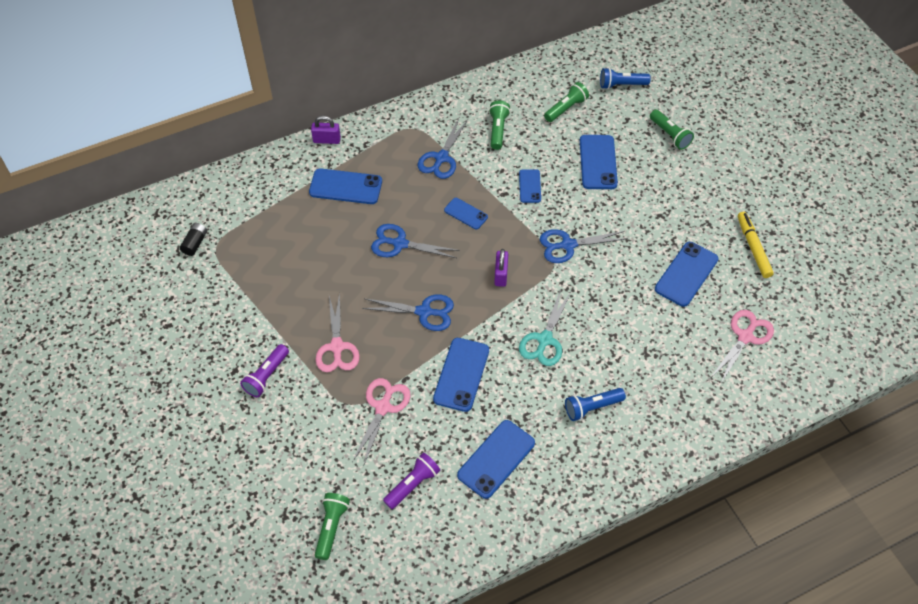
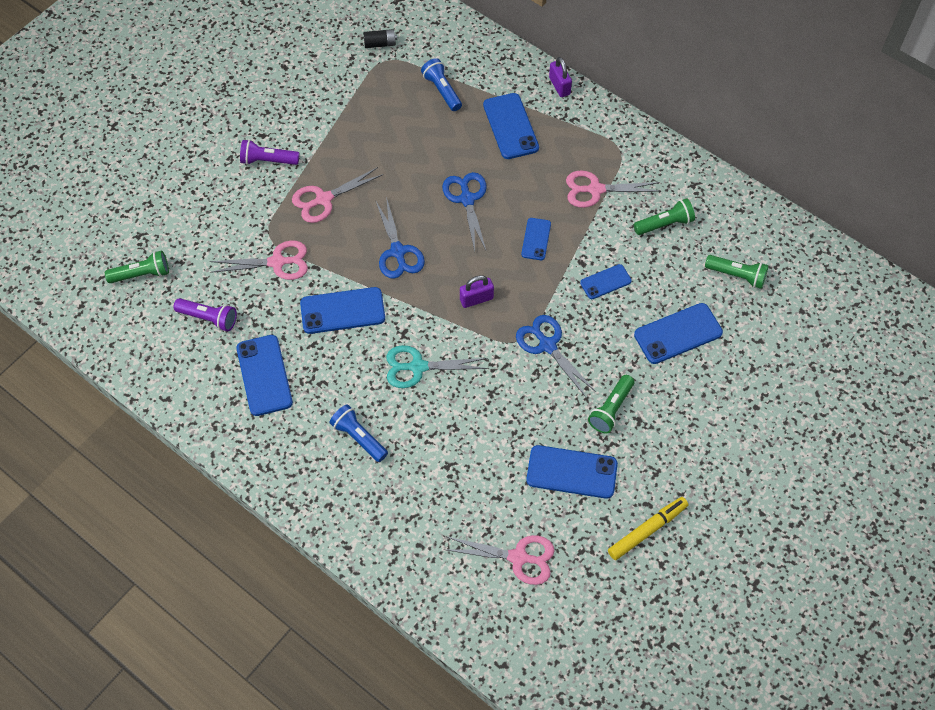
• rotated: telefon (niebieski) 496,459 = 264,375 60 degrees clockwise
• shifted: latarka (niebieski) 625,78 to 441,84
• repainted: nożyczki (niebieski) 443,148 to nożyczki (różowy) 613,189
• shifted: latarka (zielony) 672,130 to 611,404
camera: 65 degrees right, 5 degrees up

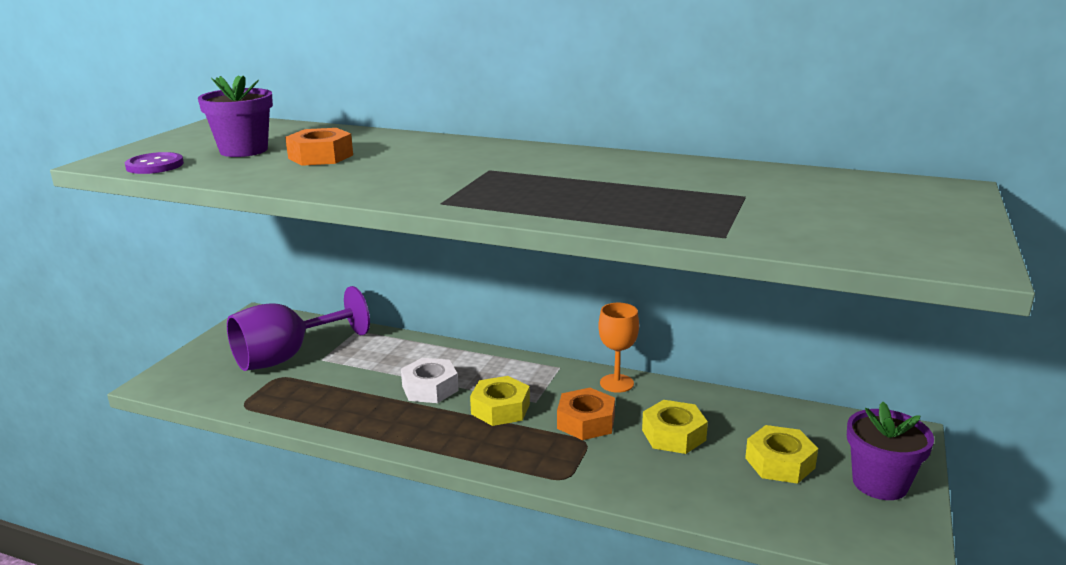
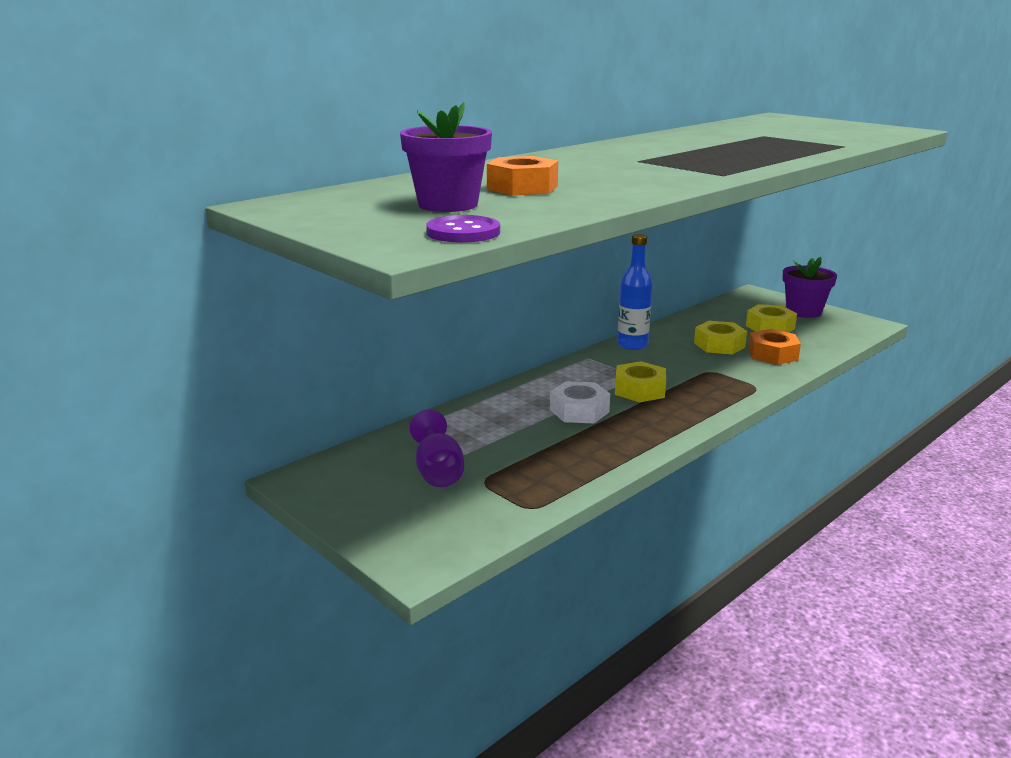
• scaled: kielich (fioletowy) 298,328 = 437,448 x0.60
• swapped: kielich (pomarańczowy) 618,348 to butelka (niebieski) 635,292
• shifted: nakrętka (pomarańczowy) 586,414 to 774,347
camera: 65 degrees left, 0 degrees up

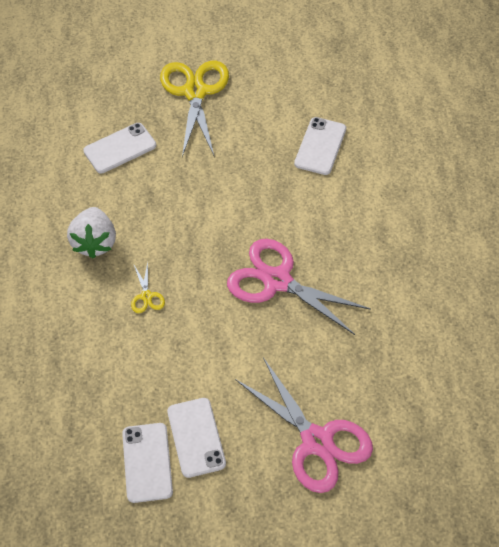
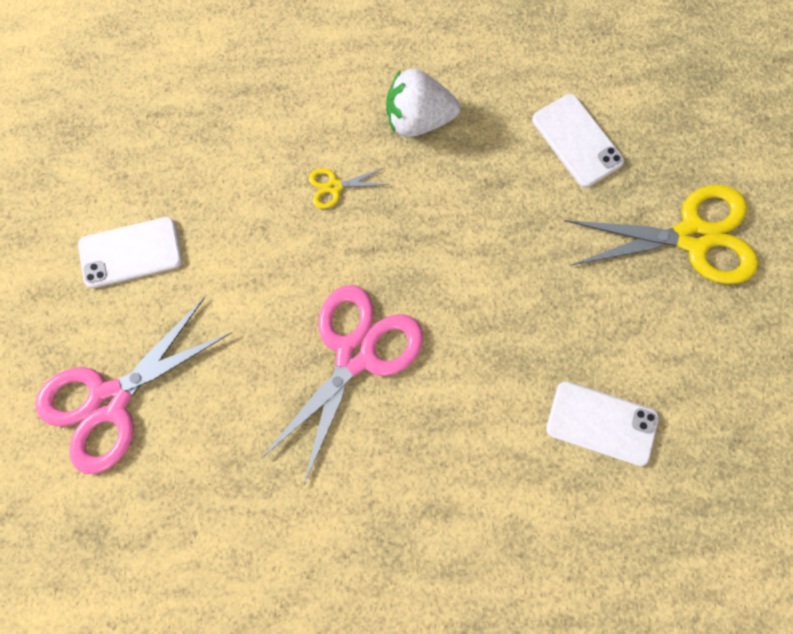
• gone: telefon (biały) 147,463
camera: 90 degrees right, 20 degrees up

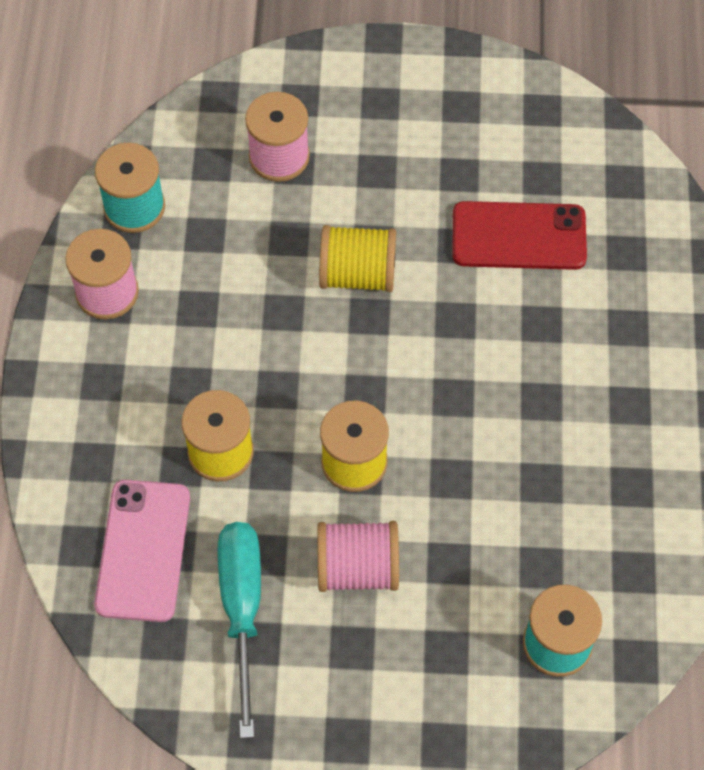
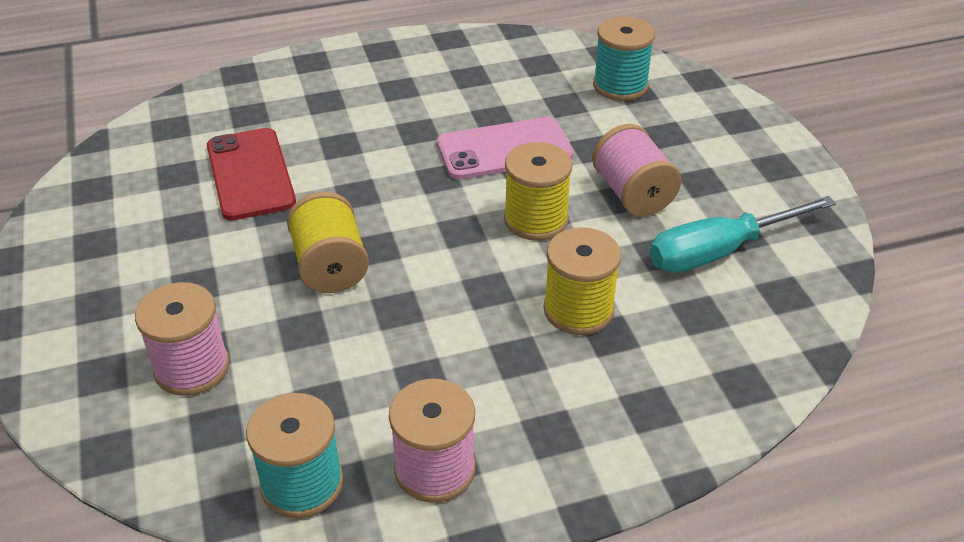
• shifted: telefon (różowy) 142,551 to 505,148
camera: 110 degrees left, 20 degrees down

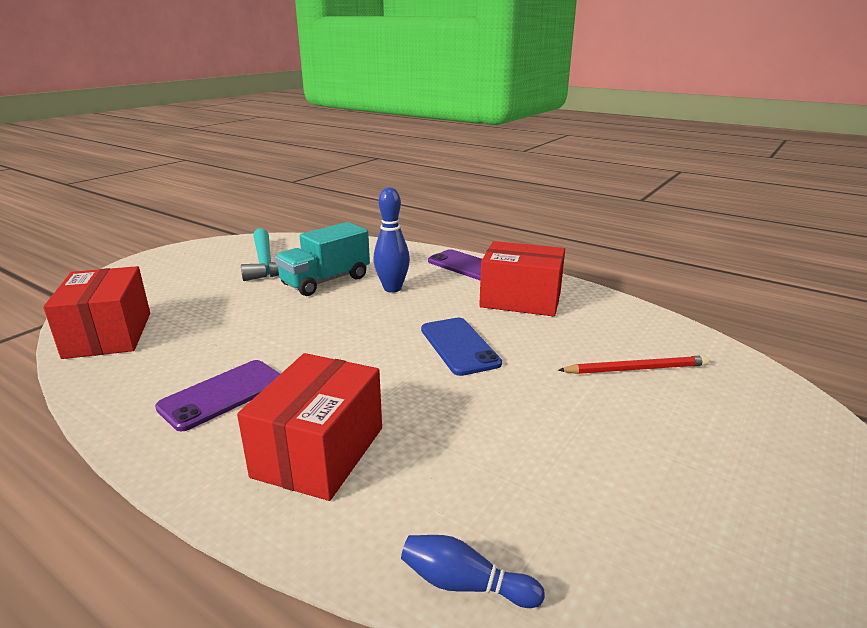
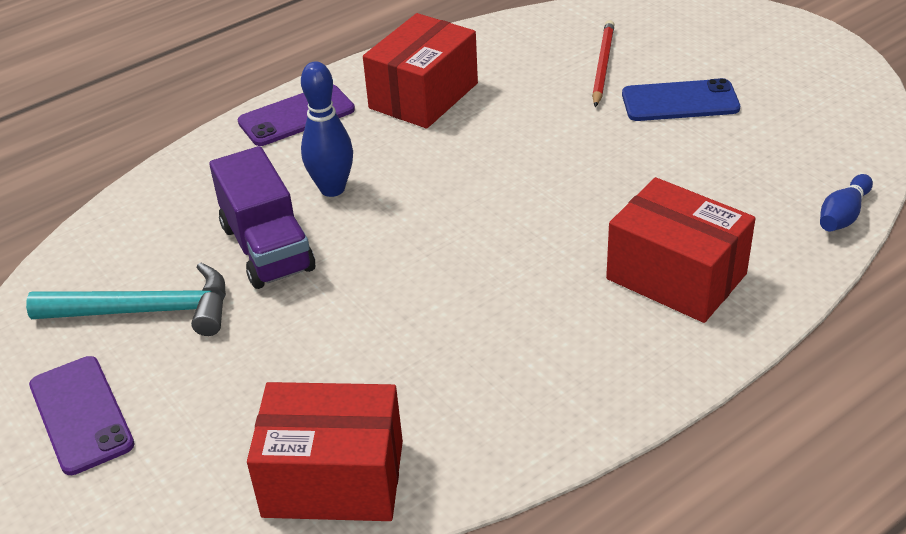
• shifted: telefon (fioletowy) 217,396 to 82,415
• repainted: ciężarówka (turkusowy) 322,259 to ciężarówka (fioletowy) 262,217
• shifted: telefon (niebieski) 461,347 to 681,99
camera: 70 degrees left, 15 degrees up

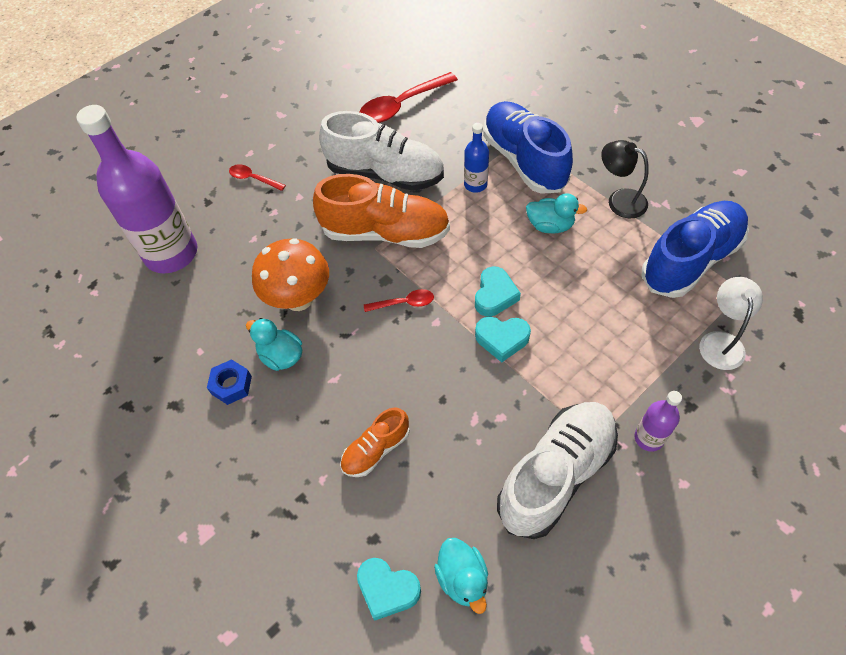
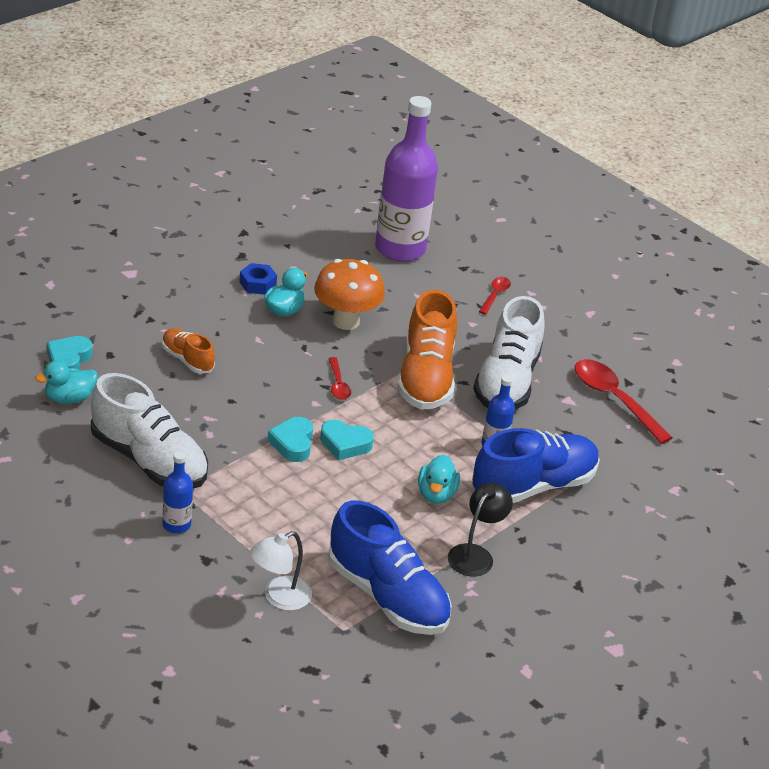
• repainted: butelka (fioletowy) 658,421 to butelka (niebieski) 178,492
• rotated: lampka (biały) 731,323 = 281,571 135 degrees clockwise
camera: 80 degrees right, 20 degrees down

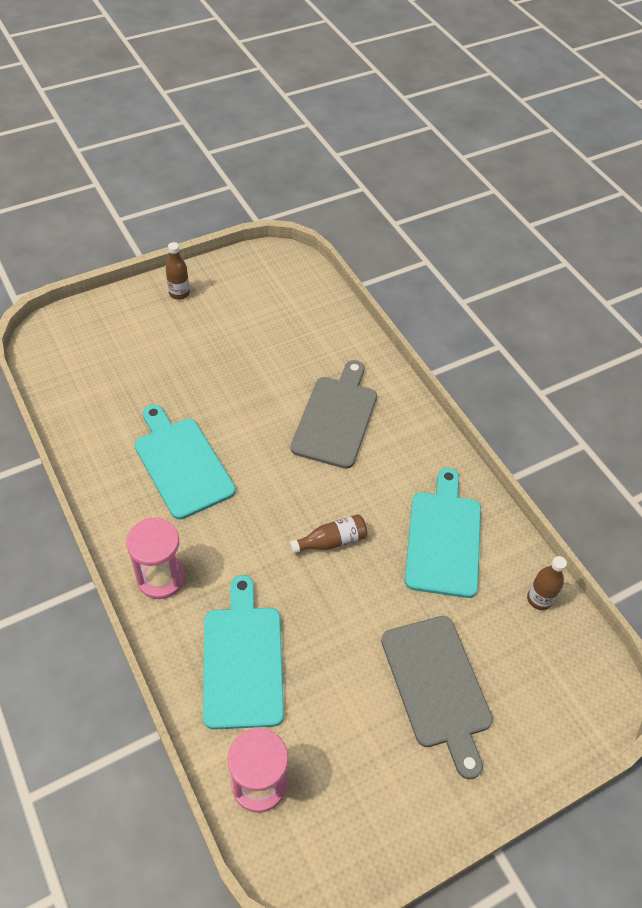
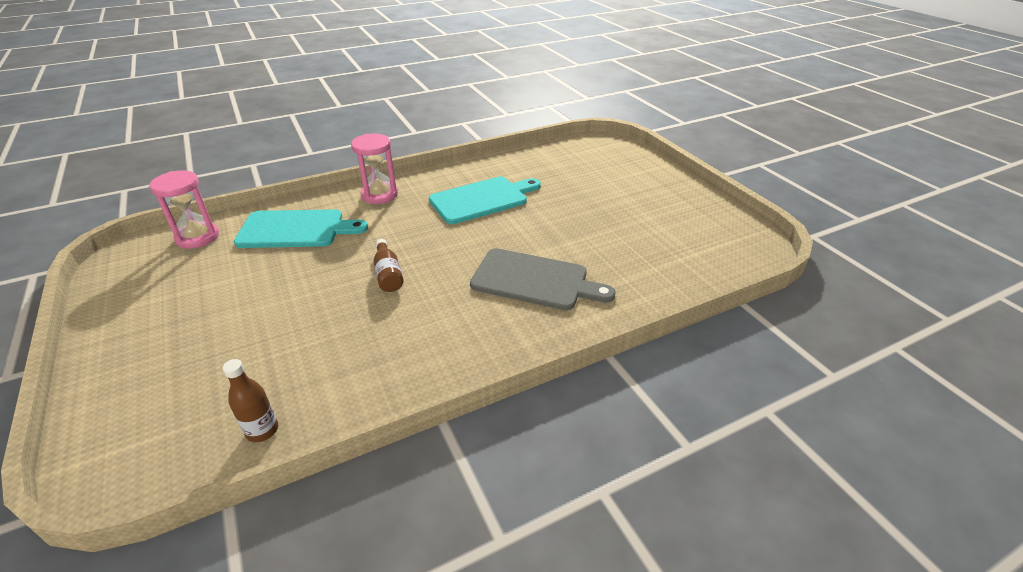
• gone: butelka (brązowy) 178,271
• gone: deska do krojenia (szary) 437,698
• gone: deska do krojenia (turkusowy) 443,533
camera: 95 degrees right, 15 degrees down

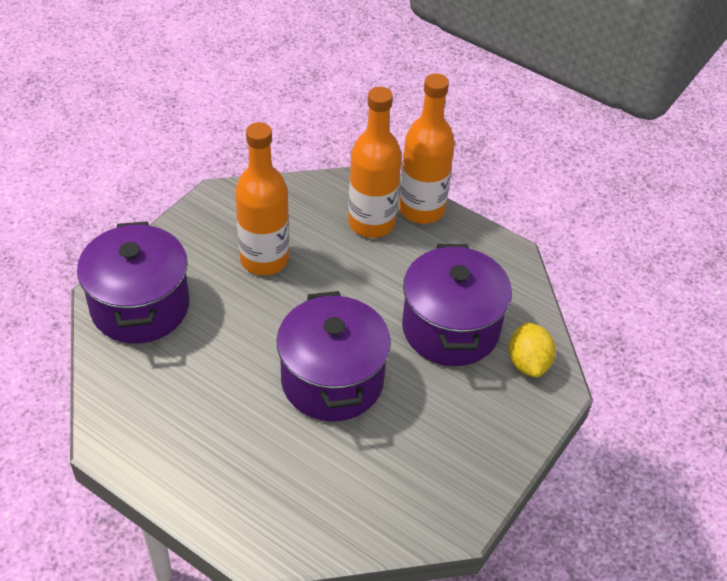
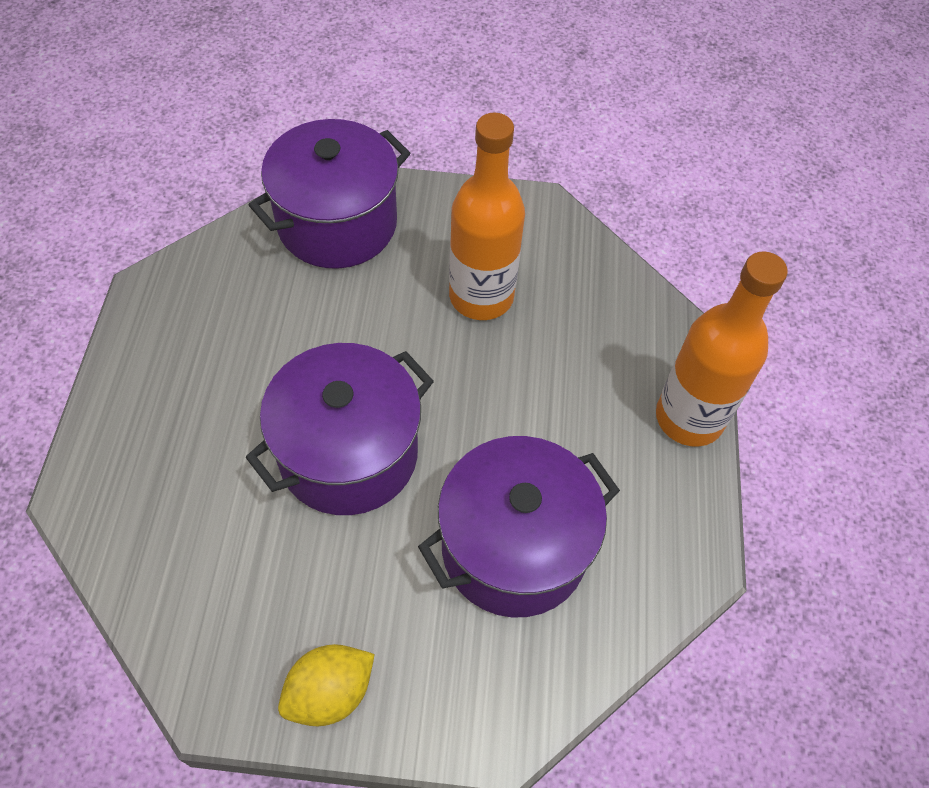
• shifted: cytryna (żółty) 532,349 to 326,685
• gone: butelka (pomarańczowy) 375,162
camera: 60 degrees right, 10 degrees up

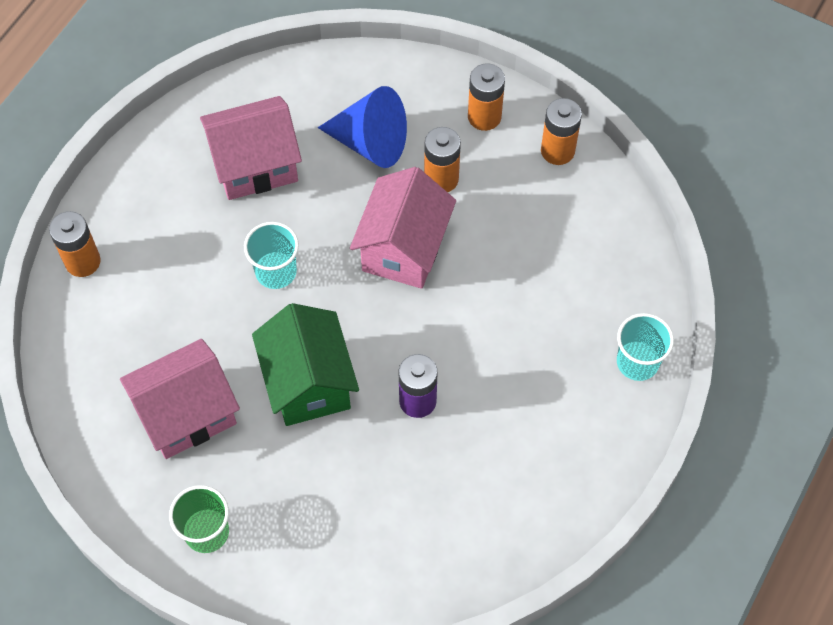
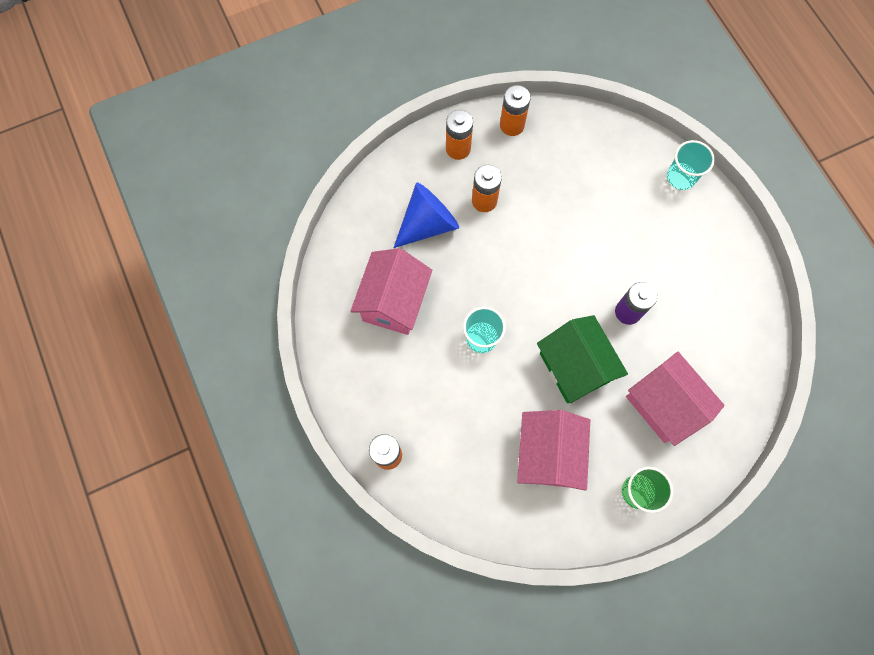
• rotated: domek (zielony) 305,364 = 582,359 45 degrees clockwise
• shifted: domek (różowy) 403,228 to 675,399
camera: 55 degrees left, 10 degrees up

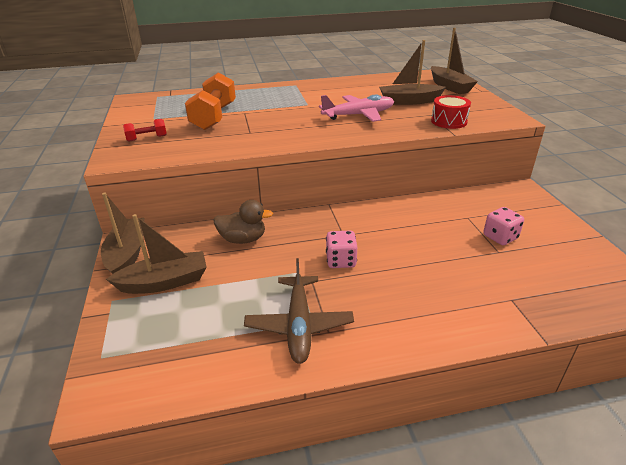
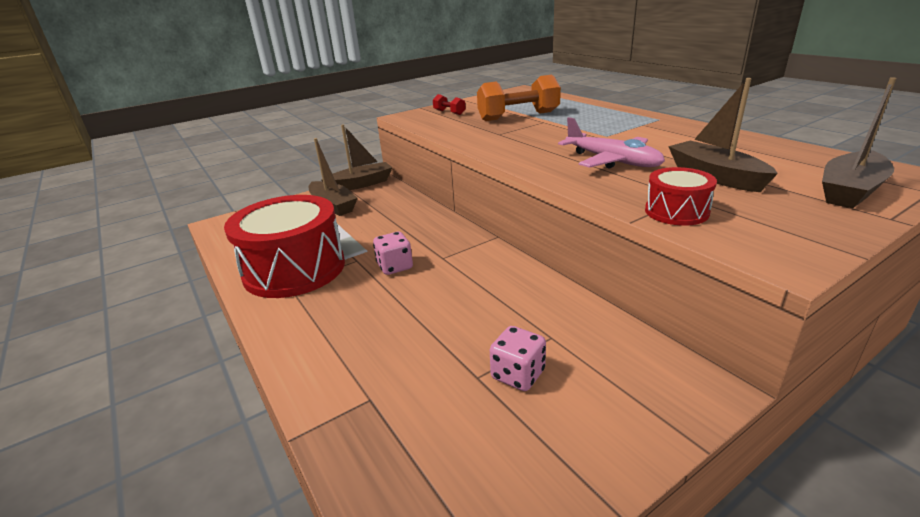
• swapped: samolot (brązowy) 299,311 to bęben (czerwony) 284,246
• gone: kaczka (brązowy) 243,222
camera: 70 degrees right, 5 degrees down

